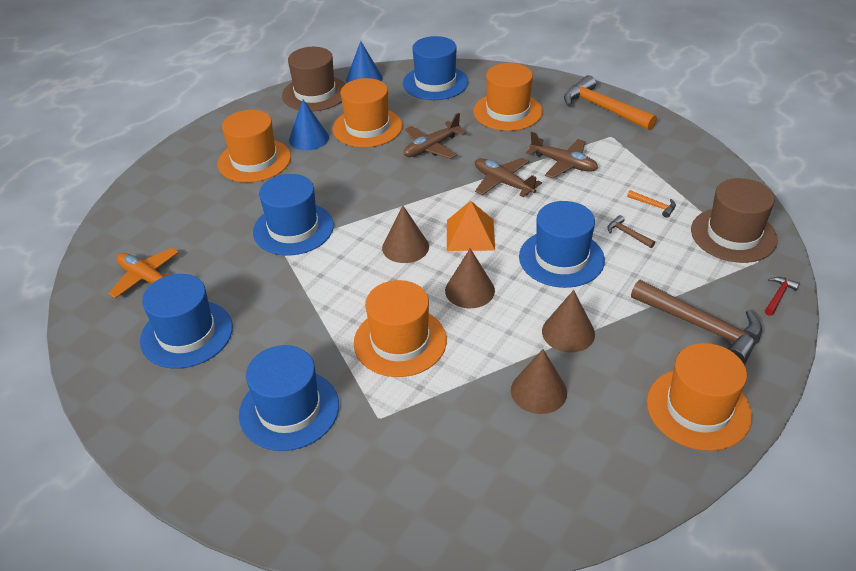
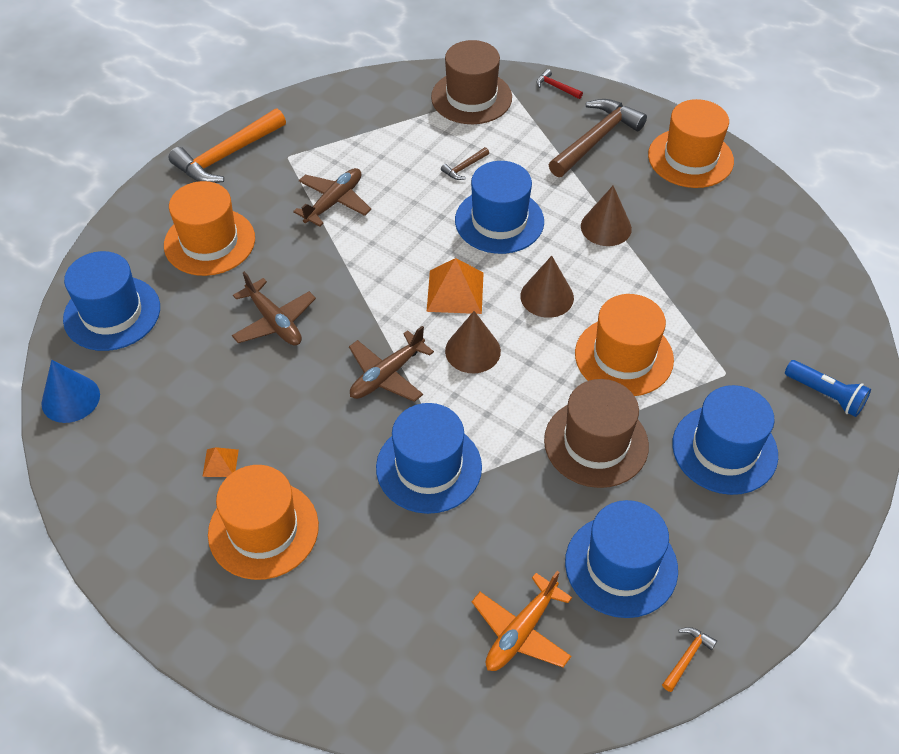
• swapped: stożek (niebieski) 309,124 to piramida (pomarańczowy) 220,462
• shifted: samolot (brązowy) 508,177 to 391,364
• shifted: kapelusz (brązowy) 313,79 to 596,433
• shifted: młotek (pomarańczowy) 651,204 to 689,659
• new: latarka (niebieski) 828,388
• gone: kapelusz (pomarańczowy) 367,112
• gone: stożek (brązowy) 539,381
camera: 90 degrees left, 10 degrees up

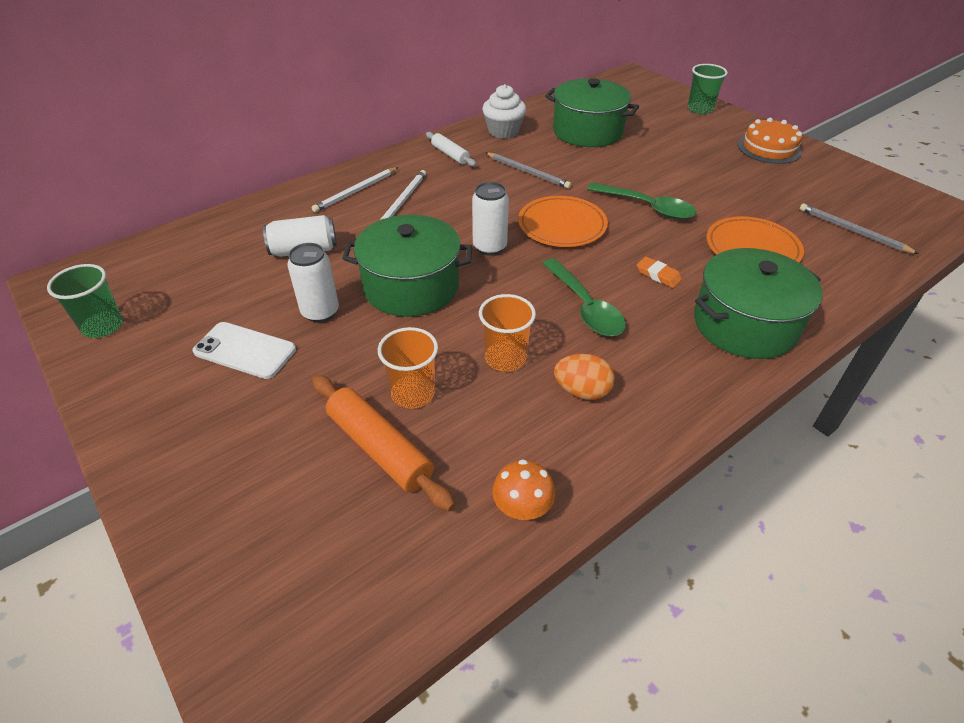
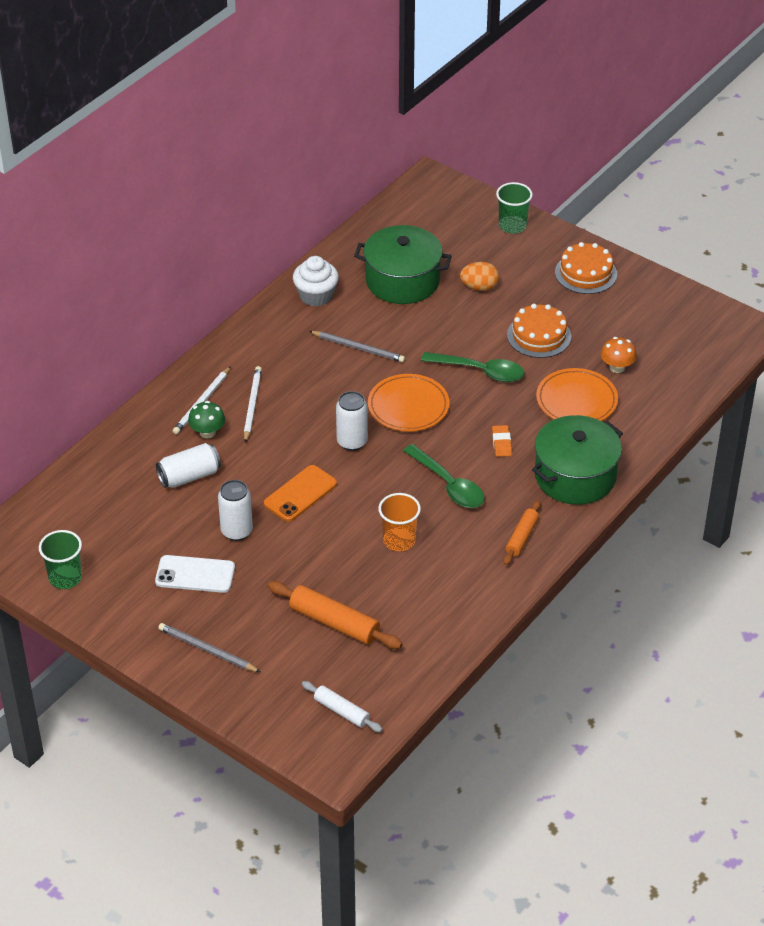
• shifted: ołówek (szary) 859,229 to 209,647
• new: grzyb (zielony) 206,419
• swapped: garnek (zielony) 407,266 to telefon (pomarańczowy) 300,493
• shifted: wałek do ciasta (biały) 451,149 to 342,706
• shifted: jajko (pomarańczowy) 584,377 to 479,276
• rotated: gumka do mazania (pomarańczowy) 659,272 = 502,441 60 degrees clockwise
• new: wałek do ciasta (pomarańczowy) 522,532
• new: tort (pomarańczowy) 539,331
• shifted: grzyb (pomarańczowy) 523,489 to 619,355
• gone: szklanka (pomarańczowy) 408,368
camera: 15 degrees left, 0 degrees up

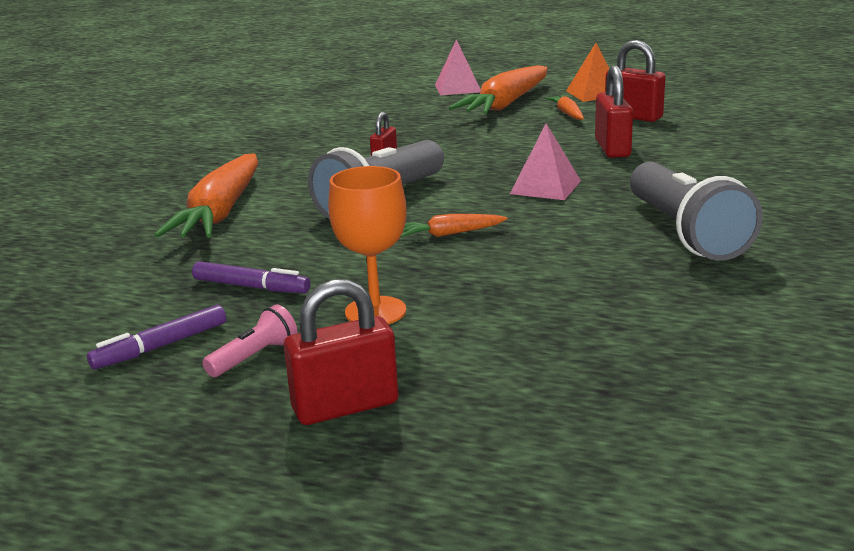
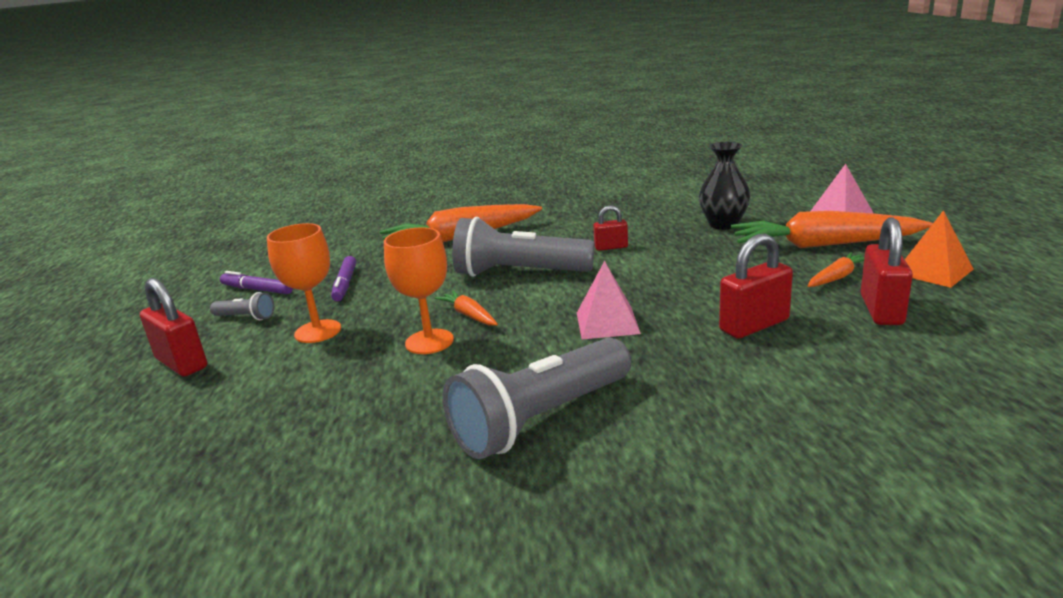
• repainted: latarka (różowy) 250,341 to latarka (szary) 242,306
• new: kielich (pomarańczowy) 419,290
• new: wazon (czarny) 725,186
camera: 65 degrees right, 0 degrees up

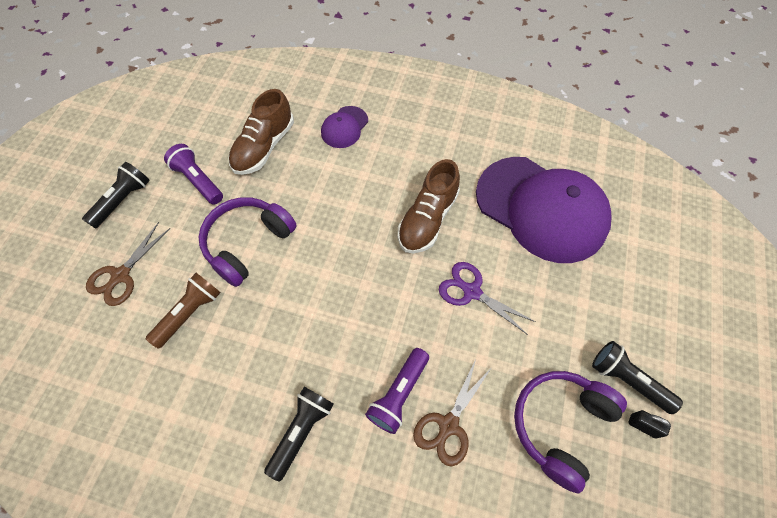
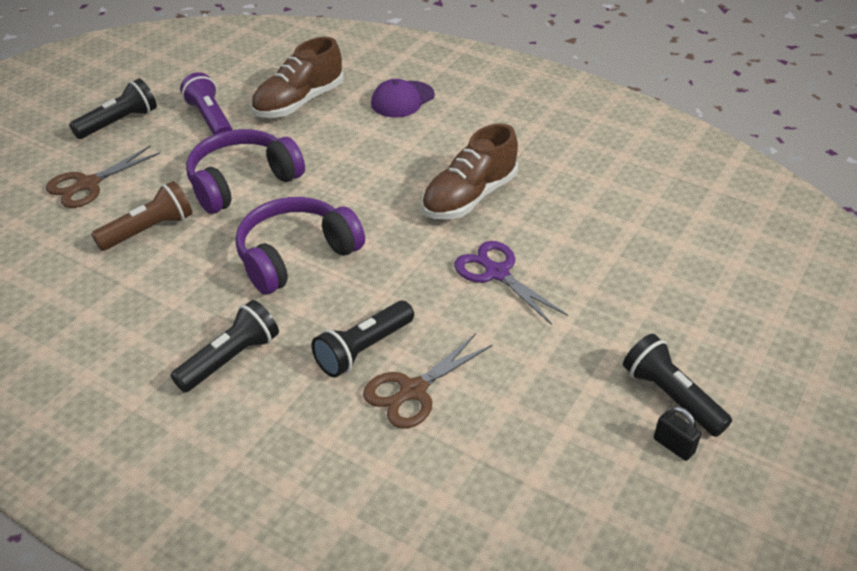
• shifted: słuchawki (fioletowy) 570,432 to 300,245
• repainted: latarka (fioletowy) 397,391 to latarka (czarny) 362,339
• gone: czapka (fioletowy) 544,210
camera: 15 degrees right, 20 degrees down

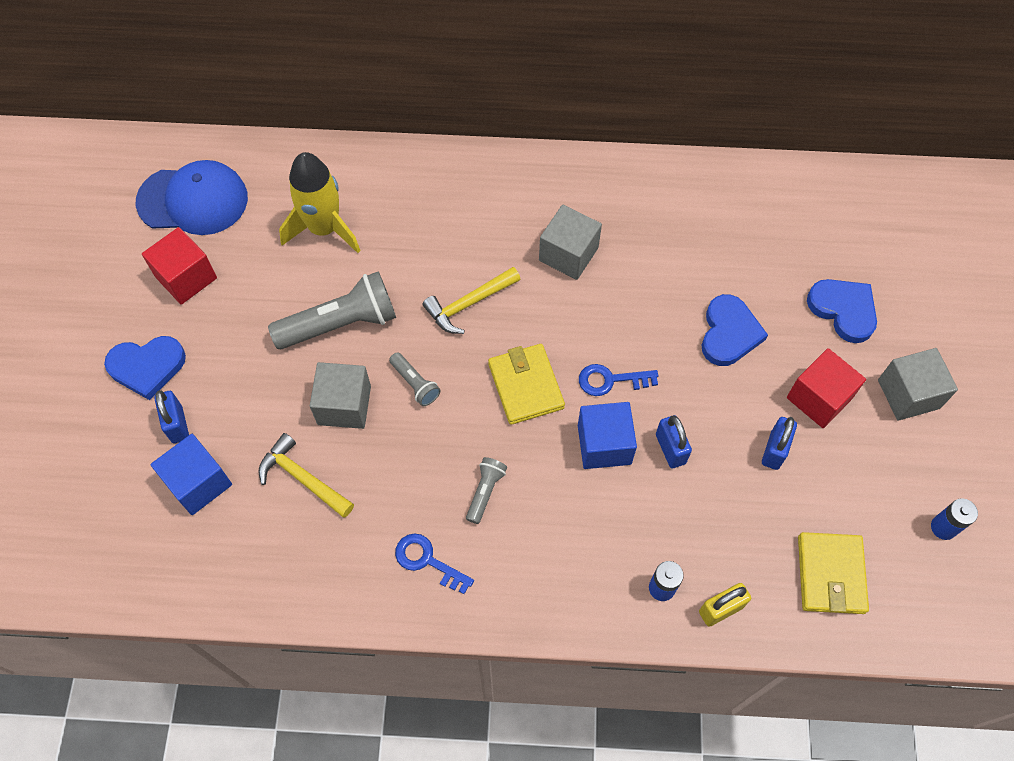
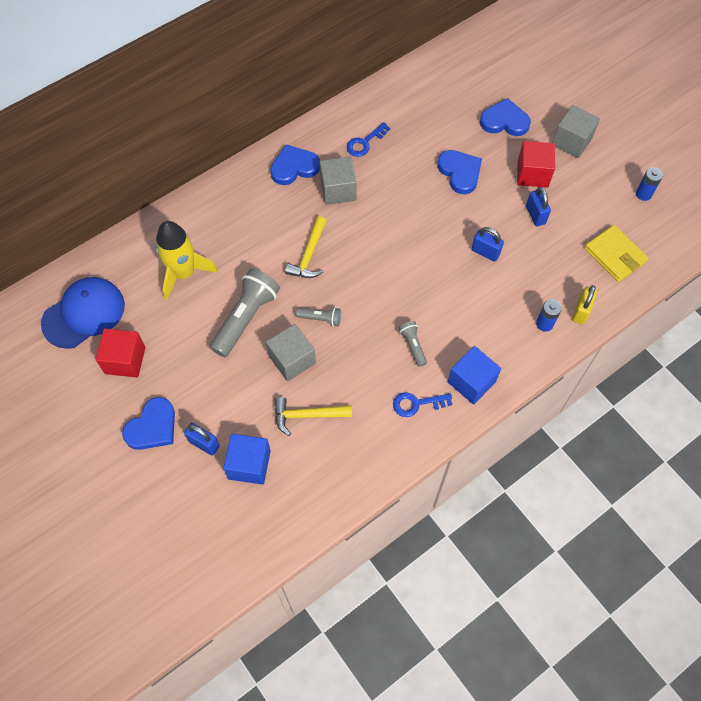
• new: serce (niebieski) 295,165
• shifted: klucz (niebieski) 618,380 to 368,139
• shifted: sześcian (niebieski) 607,435 to 474,375
• gone: portfel (żółty) 526,384
camera: 40 degrees left, 0 degrees up

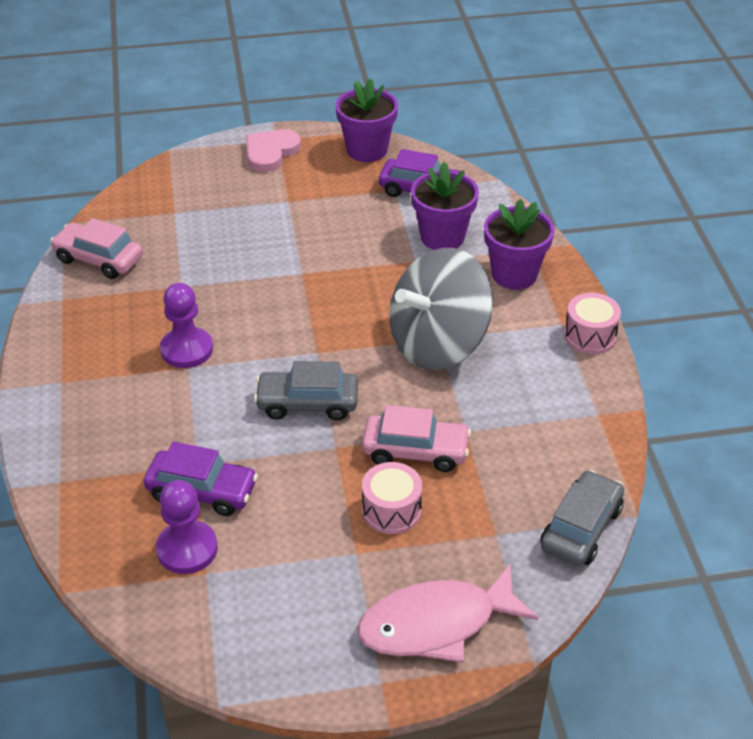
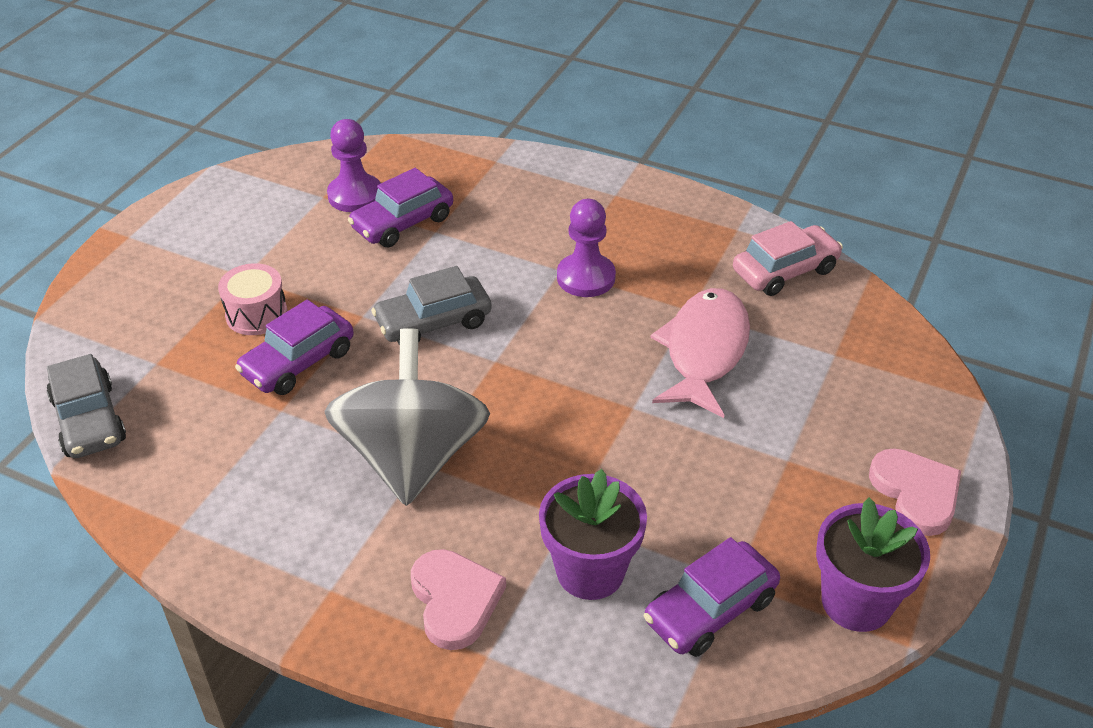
• repainted: samochód (różowy) 416,438 to samochód (fioletowy) 294,347
• rotated: samochód (szary) 306,390 = 431,305 150 degrees counterclockwise
• swapped: doniczka (fioletowy) 519,244 to serce (różowy) 458,599
• shifted: ryba (różowy) 447,613 to 700,353
• gone: bęben (różowy) 592,323
camera: 125 degrees right, 0 degrees up

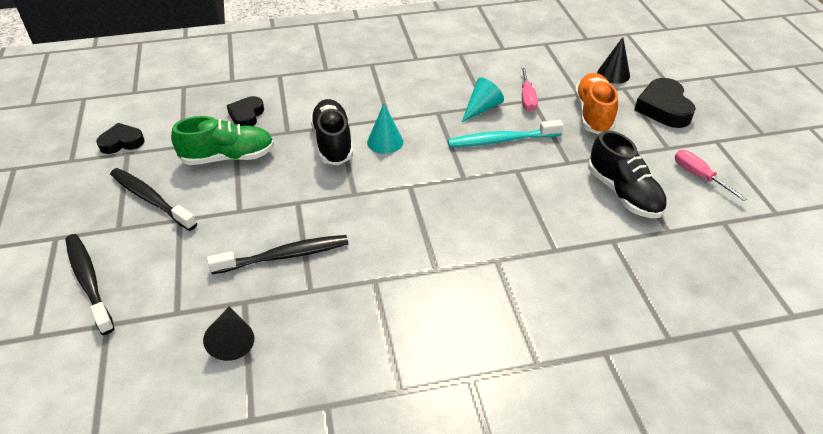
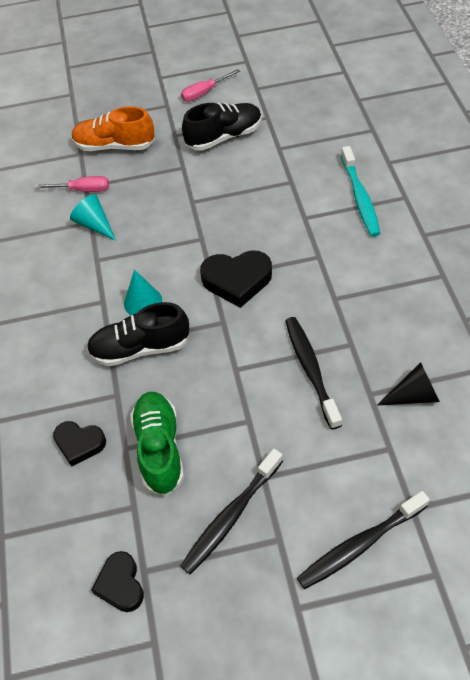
• shifted: serce (czarny) 665,103 to 236,279
• shifted: szczoteczka do zębów (turkusowy) 505,133 to 360,191
• gone: stożek (czarny) 613,60
camera: 85 degrees left, 10 degrees up

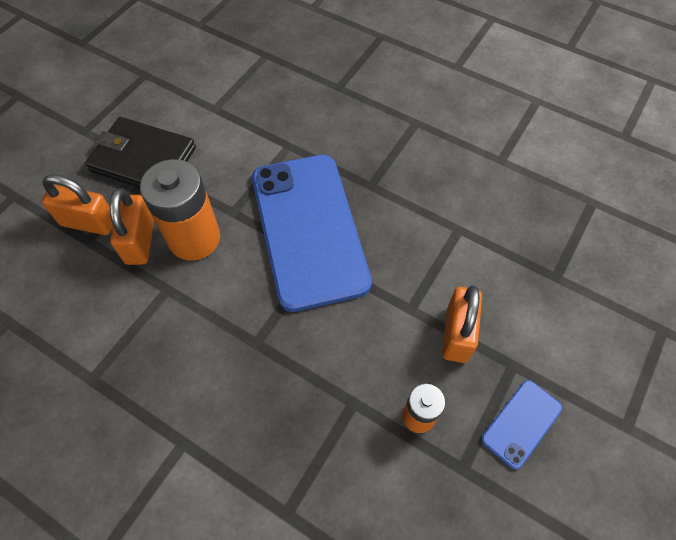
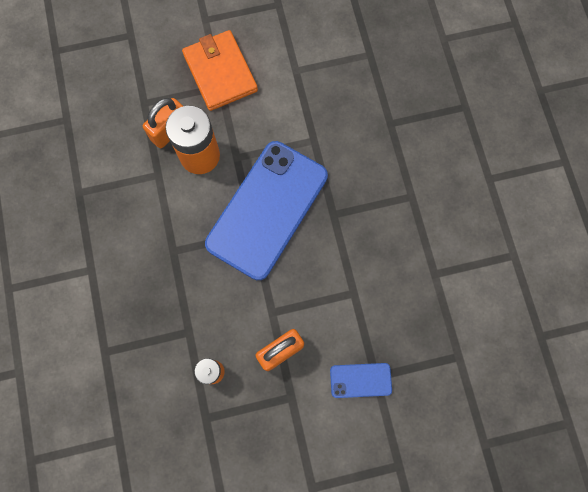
• repainted: portfel (czarny) 140,152 to portfel (pomarańczowy) 220,70
• shifted: telefon (niebieski) 521,425 to 361,380
• gone: kłódka (pomarańczowy) 77,204
camera: 45 degrees right, 15 degrees up

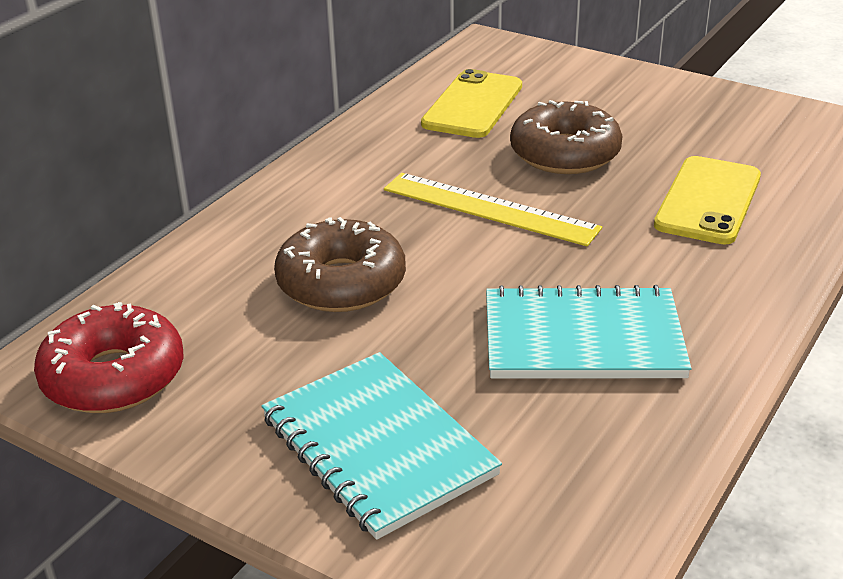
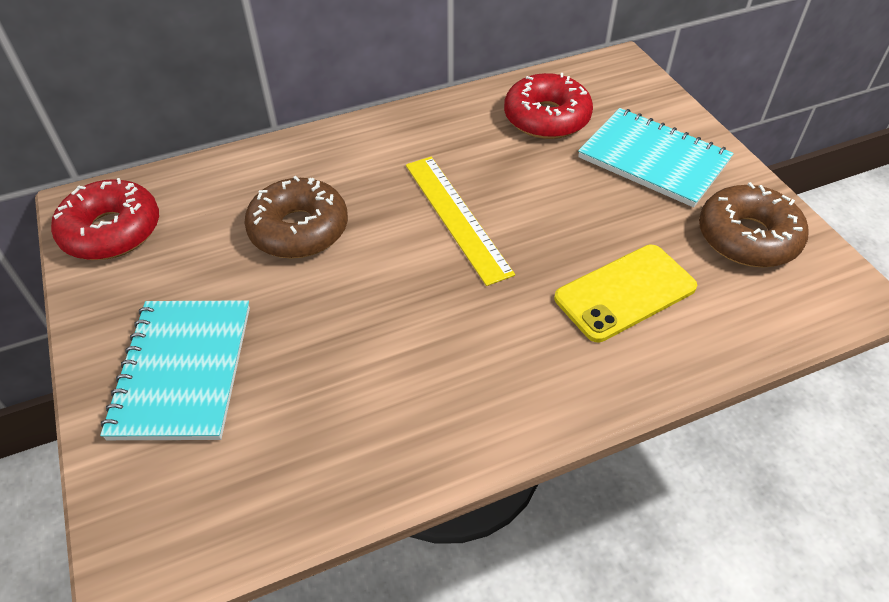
• swapped: telefon (żółty) 471,103 to donut (czerwony) 548,106
• shifted: zeszyt (turkusowy) 588,331 to 656,157
• shifted: donut (brązowy) 566,137 to 754,224
camera: 35 degrees right, 15 degrees up

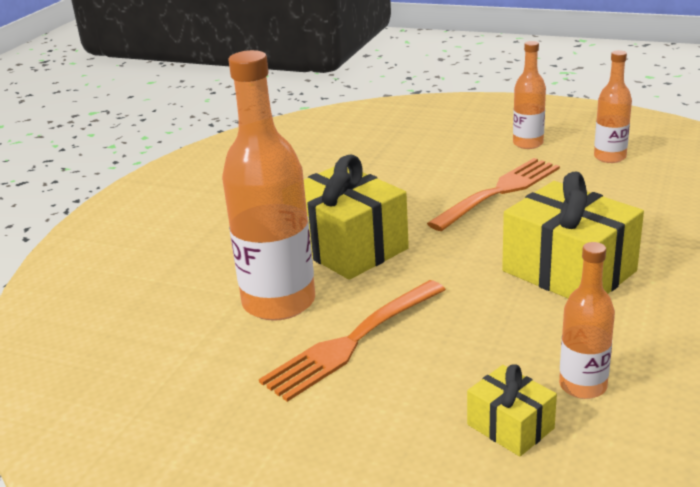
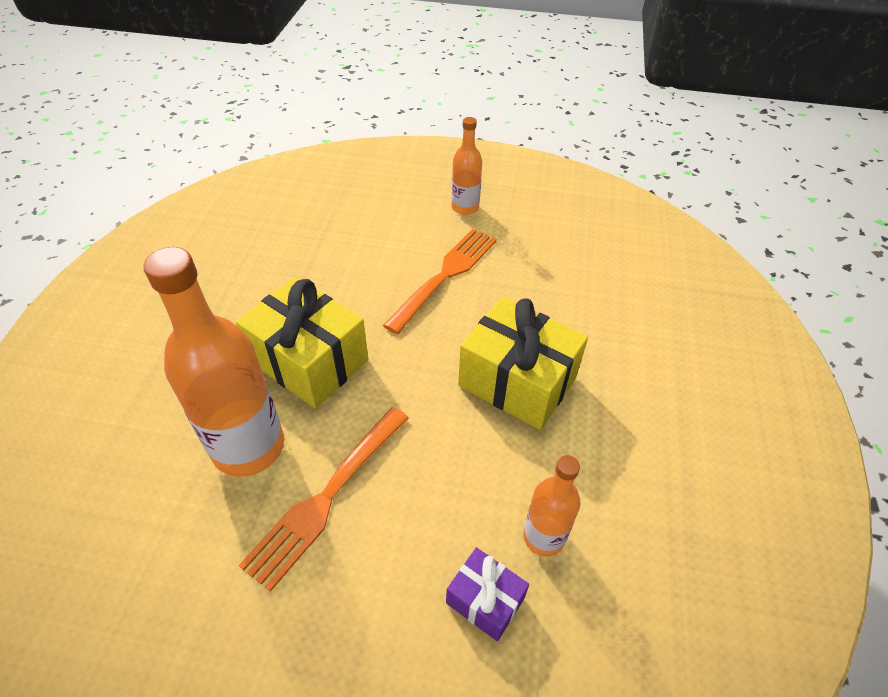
• repainted: prezent (żółty) 512,410 to prezent (fioletowy) 487,594
• gone: butelka (pomarańczowy) 613,106
camera: 15 degrees left, 20 degrees up

